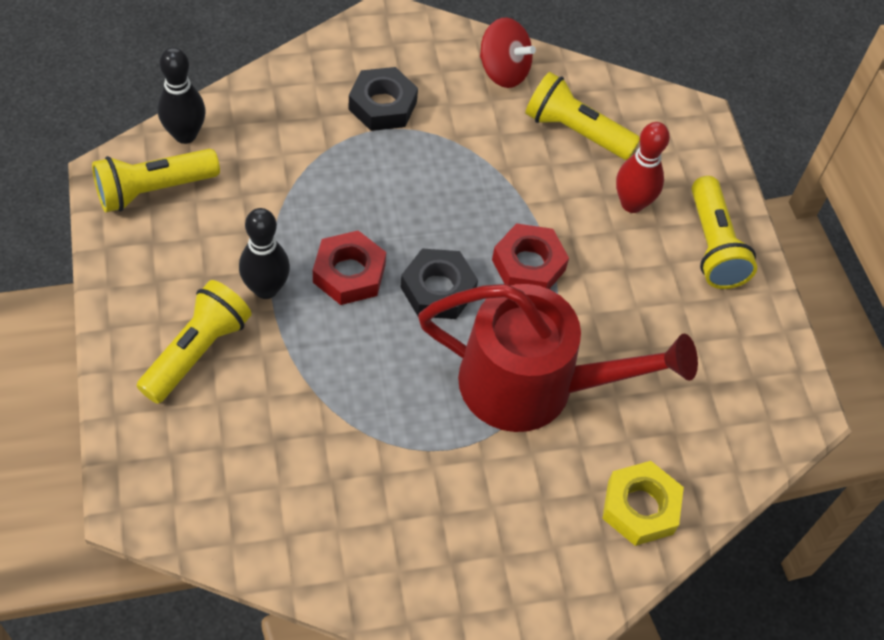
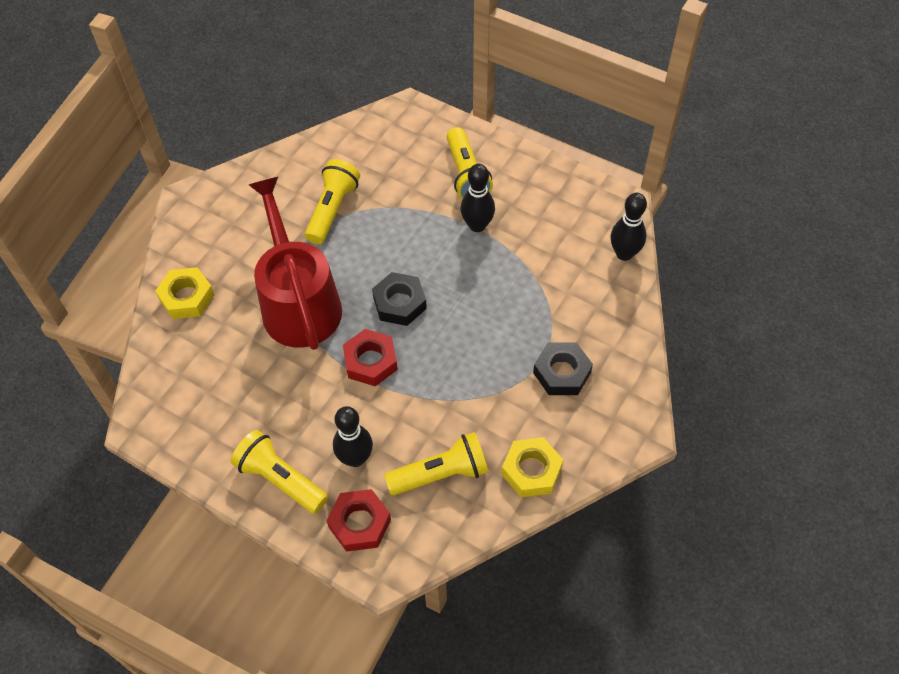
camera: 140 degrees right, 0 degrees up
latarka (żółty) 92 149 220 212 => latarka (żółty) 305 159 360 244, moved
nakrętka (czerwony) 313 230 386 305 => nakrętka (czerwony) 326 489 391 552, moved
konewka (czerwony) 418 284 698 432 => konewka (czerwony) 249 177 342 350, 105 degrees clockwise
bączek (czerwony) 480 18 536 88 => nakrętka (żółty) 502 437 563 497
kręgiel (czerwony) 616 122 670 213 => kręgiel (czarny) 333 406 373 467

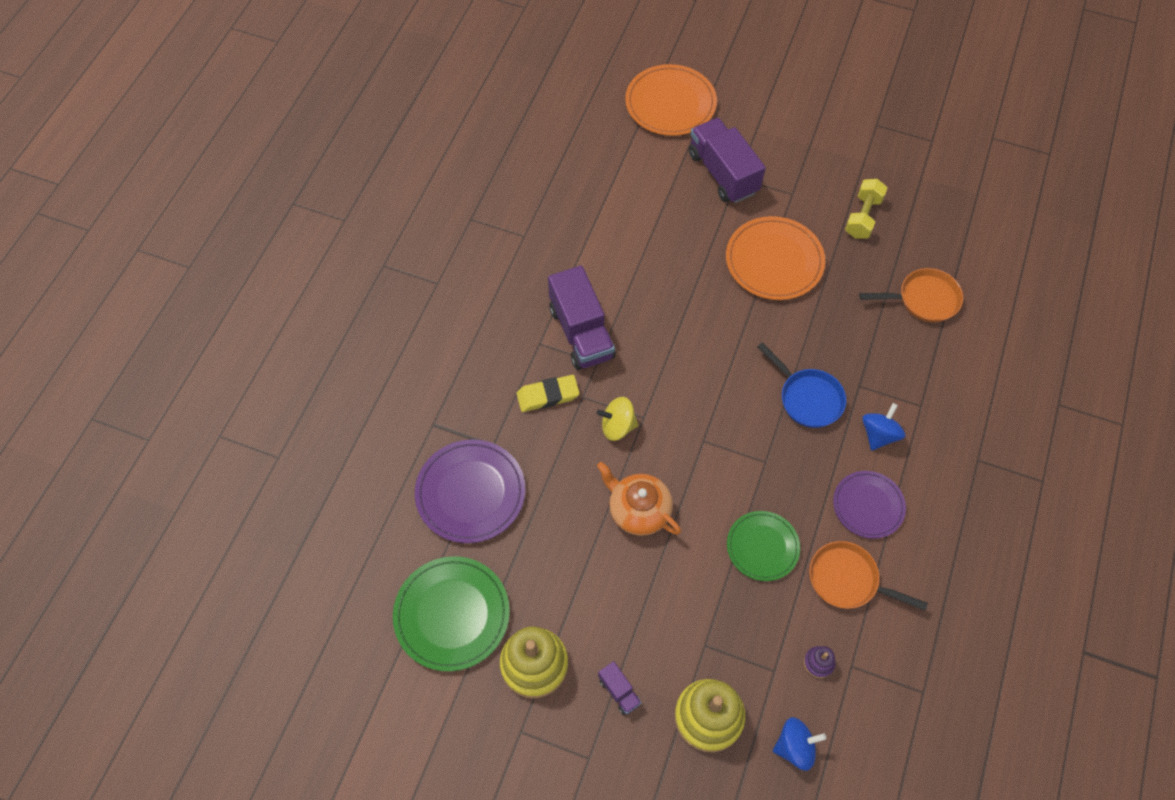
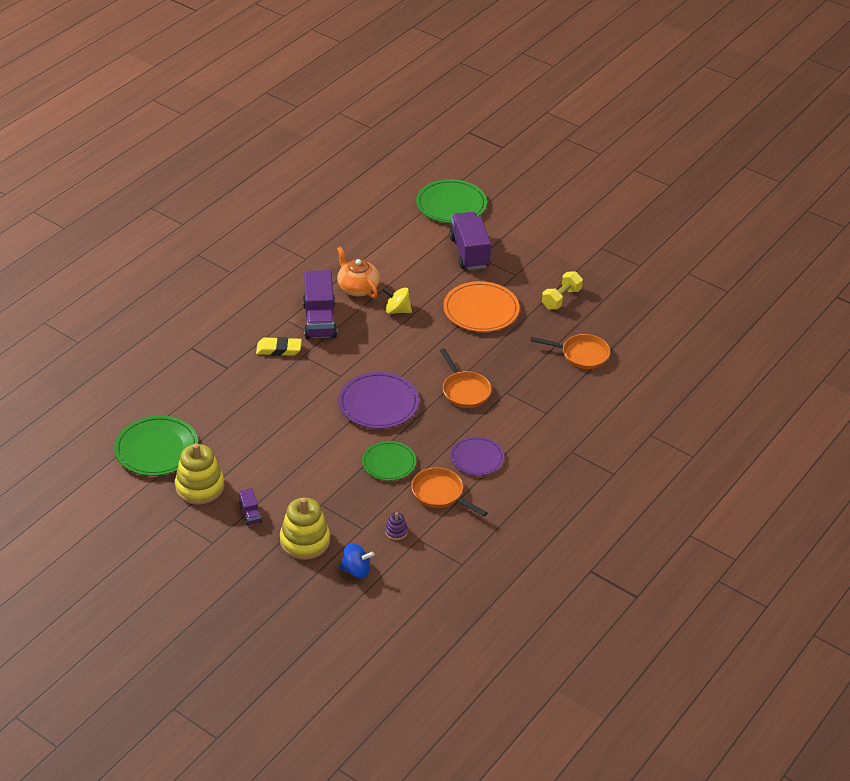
camera: 15 degrees right, 20 degrees down
talerz (fioletowy) 415 439 525 543 => talerz (fioletowy) 338 372 419 429, moved
bączek (żółty) 597 397 639 441 => bączek (żółty) 383 288 412 314, moved
imbryk (pomarańczowy) 597 462 681 536 => imbryk (pomarańczowy) 337 246 380 298, moved
talerz (pomarańczowy) 625 64 717 136 => talerz (zielony) 416 179 487 223
patelnia (niebieski) 757 342 846 428 => patelnia (pomarańczowy) 440 348 491 408
bączek (niebieski) 862 403 905 451 => nothing

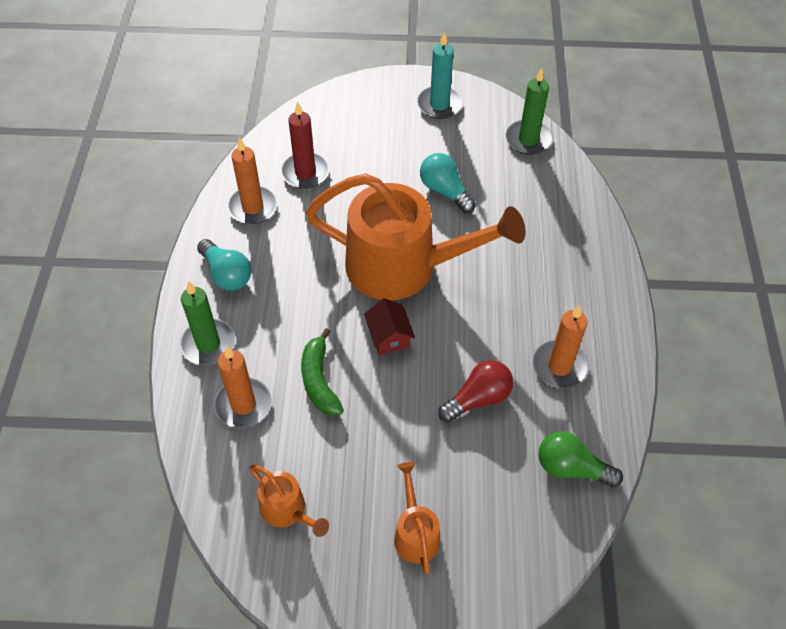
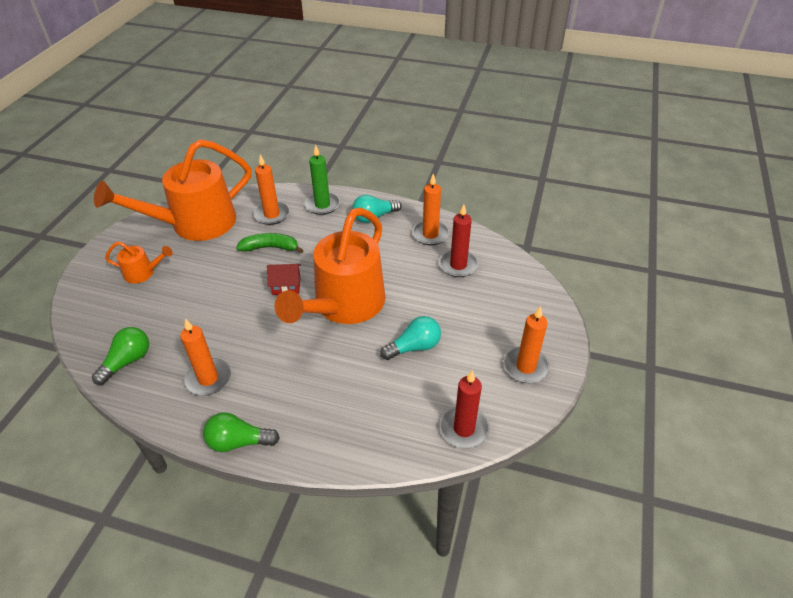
camera: 105 degrees right, 10 degrees down
konewka (pomarańczowy) 249 465 329 537 => konewka (pomarańczowy) 94 139 251 241, x2.30
świeca (turkusowy) 417 31 463 119 => świeca (pomarańczowy) 504 306 550 383
żarówka (czerwony) 438 360 513 423 => nothing
świeca (zielony) 506 68 553 155 => świeca (czerwony) 440 371 490 449
nothing => żarówka (zielony) 203 412 280 452

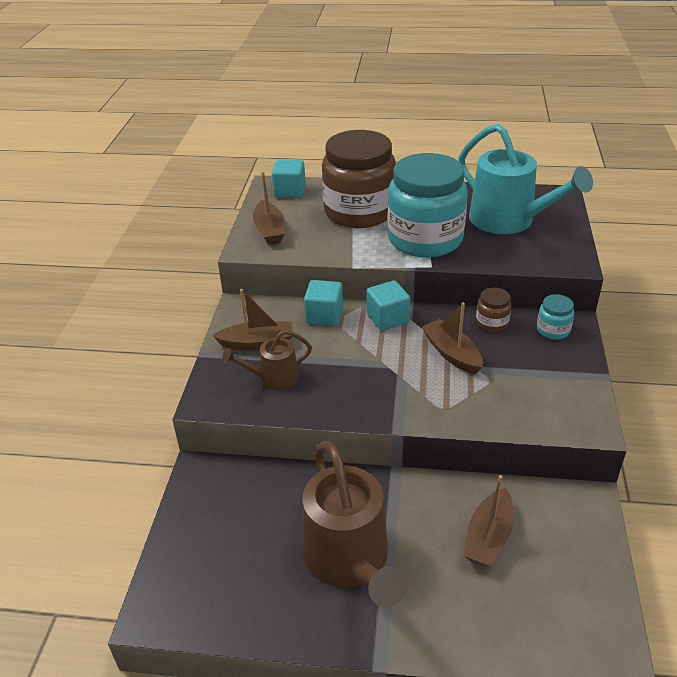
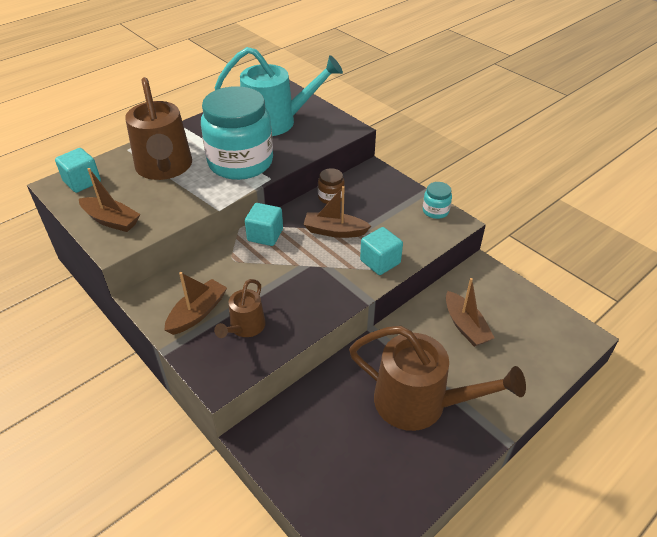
camera: 50 degrees left, 5 degrees up
sześcian (turkusowy) 304 280 343 326 => sześcian (turkusowy) 360 227 403 275, moved
słoik (brązowy) 322 130 396 228 => konewka (brązowy) 125 77 192 180
słoik (turkusowy) 537 294 574 340 => słoik (turkusowy) 423 182 452 219, moved

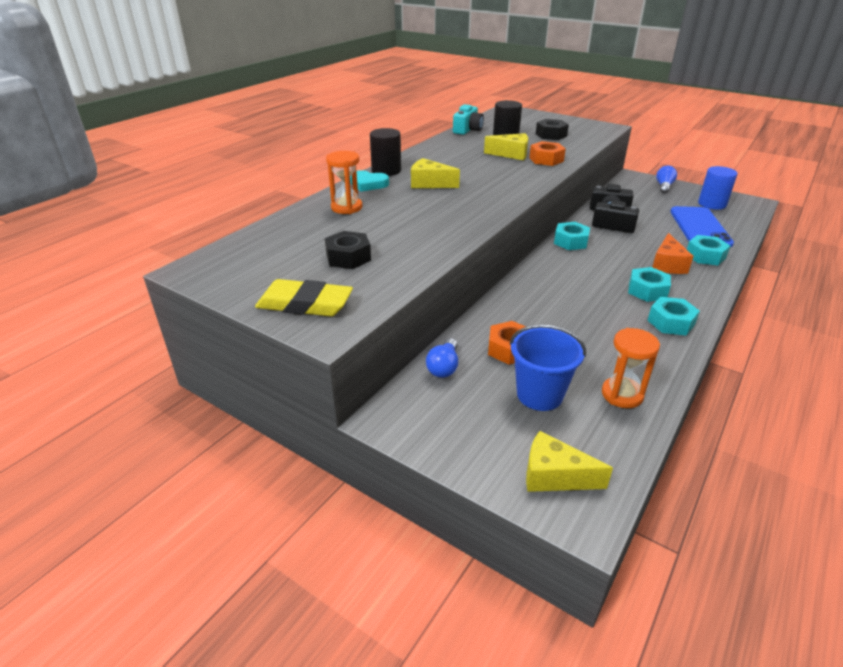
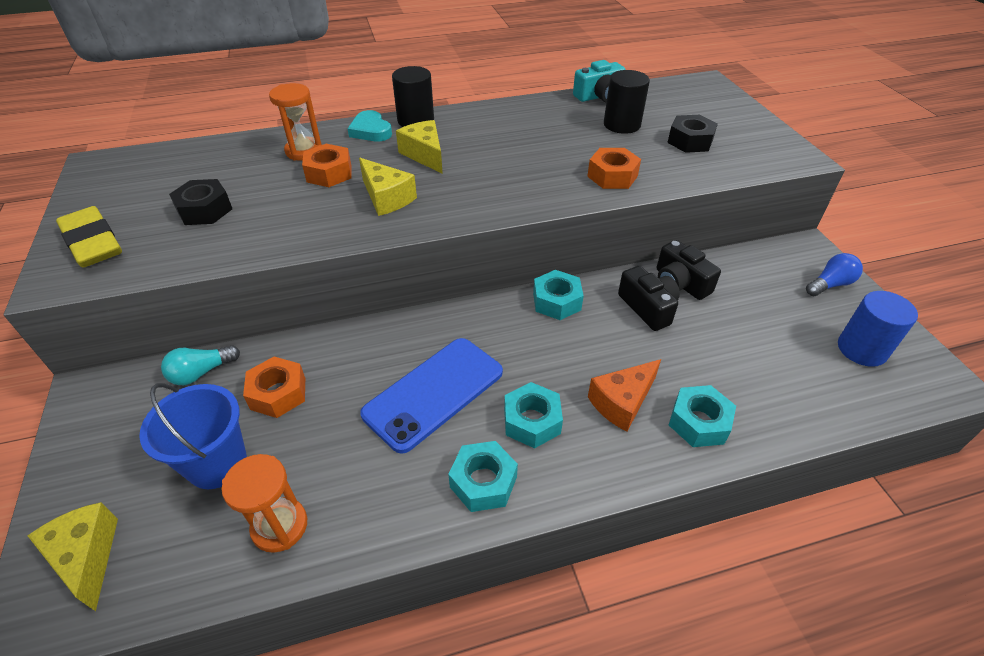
camera: 40 degrees right, 10 degrees up
żarówka (niebieski) 426 338 458 378 => żarówka (turkusowy) 161 345 240 385
ser (żółty) 484 133 528 160 => ser (żółty) 359 158 417 216, moved
telefon (niebieski) 670 206 734 247 => telefon (niebieski) 360 338 503 454, moved
nothing => nakrętka (pomarańczowy) 302 144 352 187

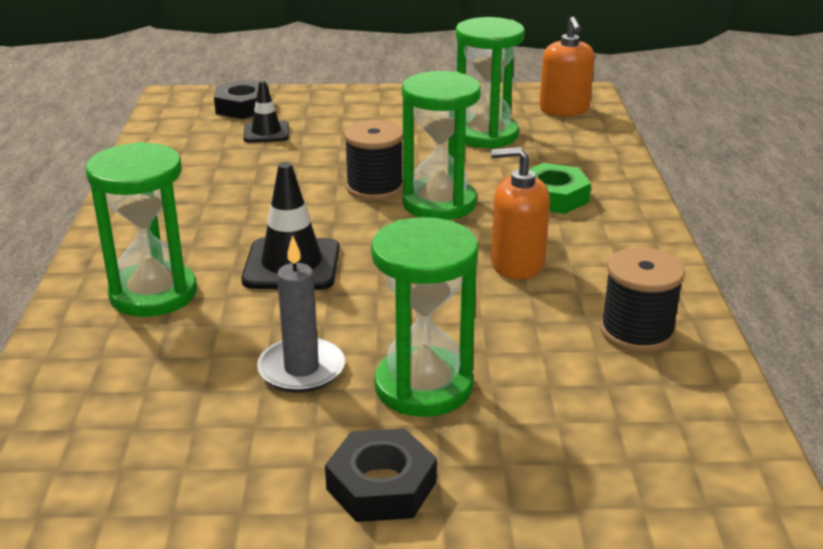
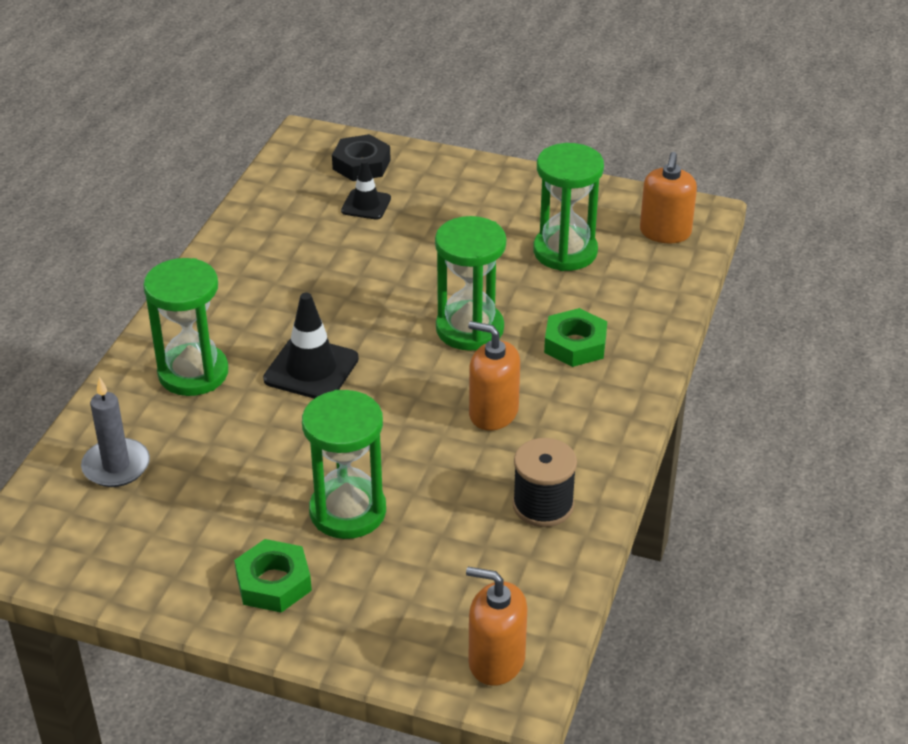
camera: 20 degrees right, 10 degrees up
świeca (szary) 257 235 345 393 => świeca (szary) 81 377 150 487, moved
nakrętka (czarny) 325 428 437 522 => nakrętka (zielony) 234 539 312 613
szpulka (czarny) 344 120 403 201 => nothing
nothing => dozownik mydła (pomarańczowy) 466 567 528 686

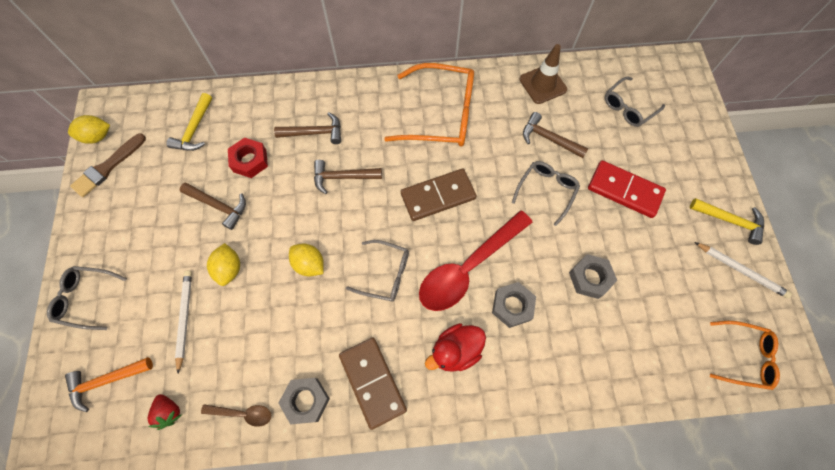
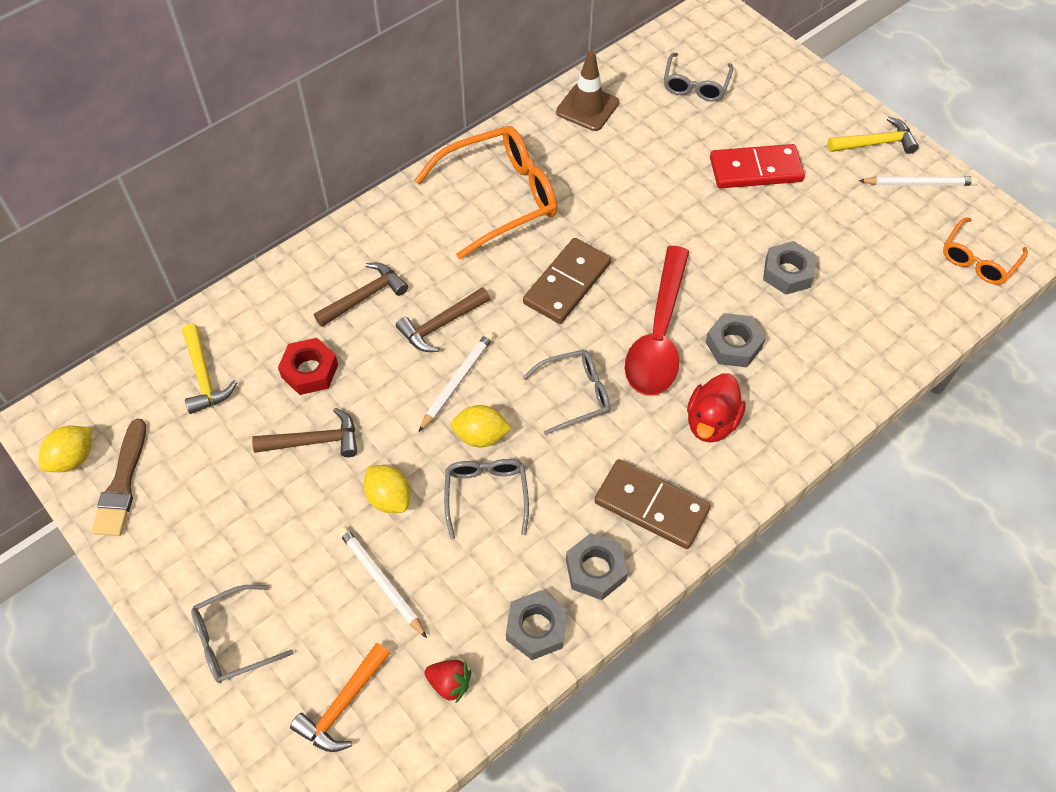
camera: 35 degrees left, 10 degrees down
łyżka (brązowy) 201 404 271 427 => nakrętka (szary) 506 590 567 660
okulary (szary) 512 161 580 226 => okulary (szary) 444 459 529 539, moved
młotek (brązowy) 523 112 589 158 => nothing
okulary (pomarańczowy) 710 321 780 390 => okulary (pomarańczowy) 943 218 1028 285, 150 degrees clockwise
nothing => ołówek (biały) 419 332 494 432

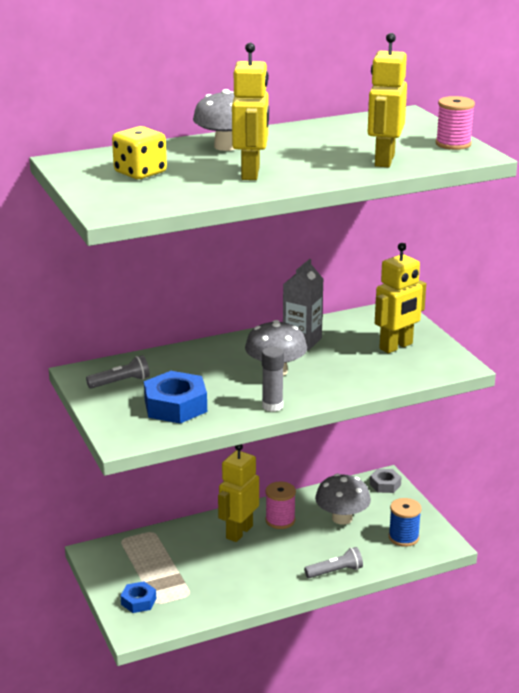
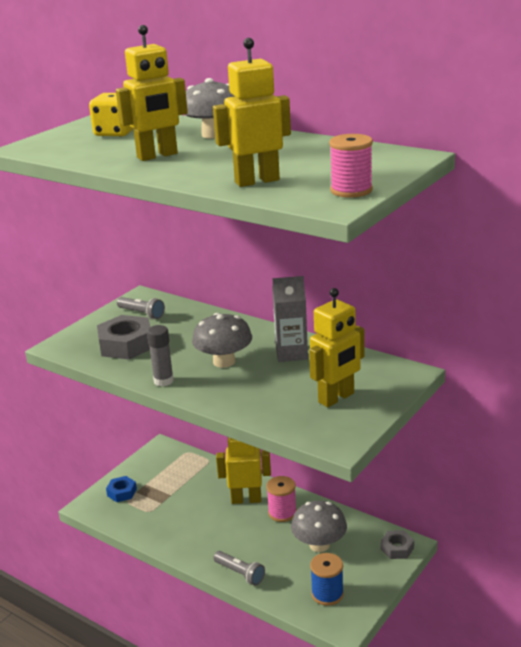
camera: 60 degrees right, 0 degrees up
nakrętka (niebieski) 144 371 207 424 => nakrętka (szary) 97 315 150 360
robot (żółty) 375 243 426 353 => robot (żółty) 309 288 365 407, 60 degrees counterclockwise

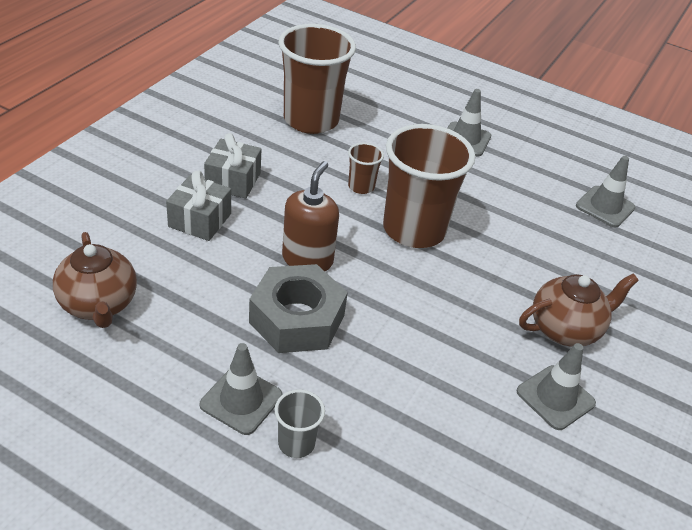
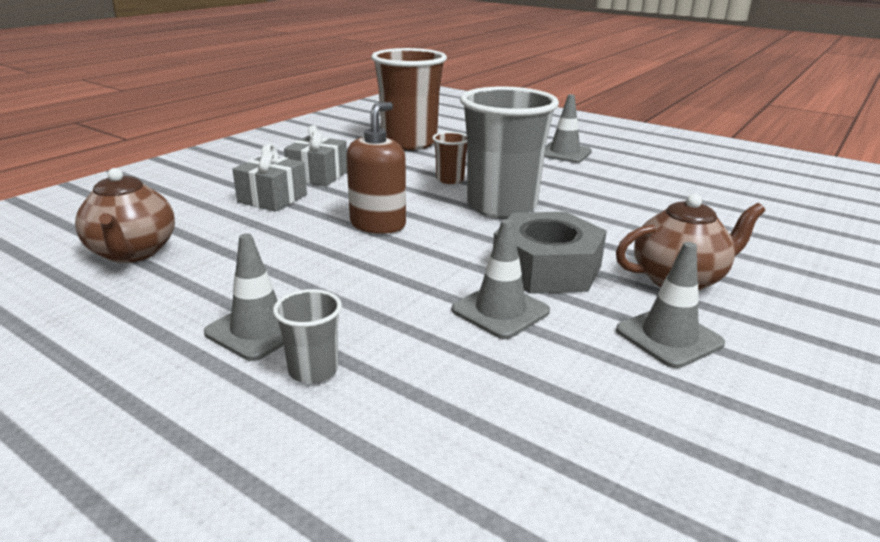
camera: 10 degrees right, 15 degrees down
nakrętka (szary) 249 264 348 353 => nakrętka (szary) 493 212 607 294, moved
szklanka (brązowy) 383 124 475 248 => szklanka (szary) 460 86 559 219
pachołek (szary) 576 156 635 227 => pachołek (szary) 452 219 550 339, moved

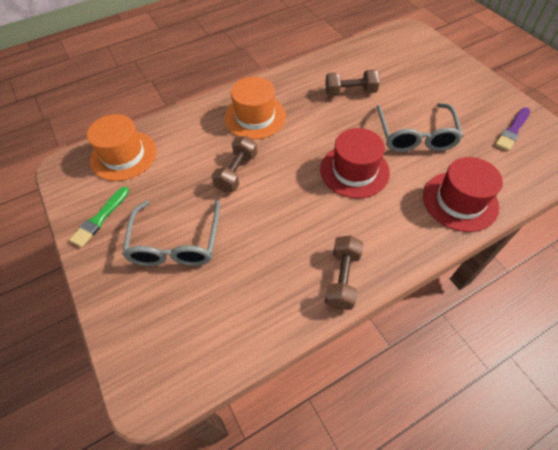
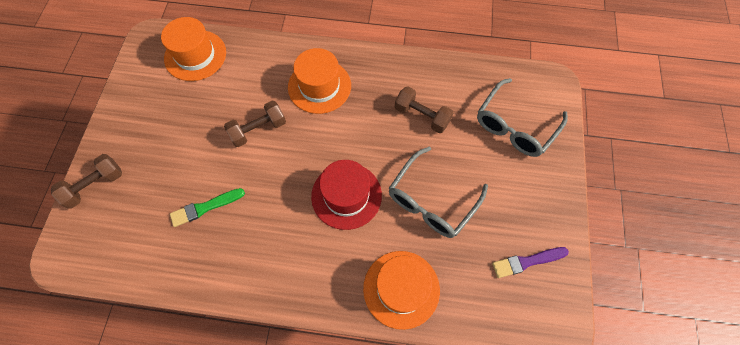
camera: 35 degrees right, 10 degrees up
pędzel (zielony) 69 187 129 247 => pędzel (zielony) 170 188 245 227, moved
okulary (szary) 122 200 220 266 => okulary (szary) 477 78 568 157, moved
hantel (brązowy) 325 235 364 310 => hantel (brązowy) 51 154 122 209, moved
kapelusz (czerwony) 423 157 503 232 => kapelusz (pomarańczowy) 363 251 440 330

